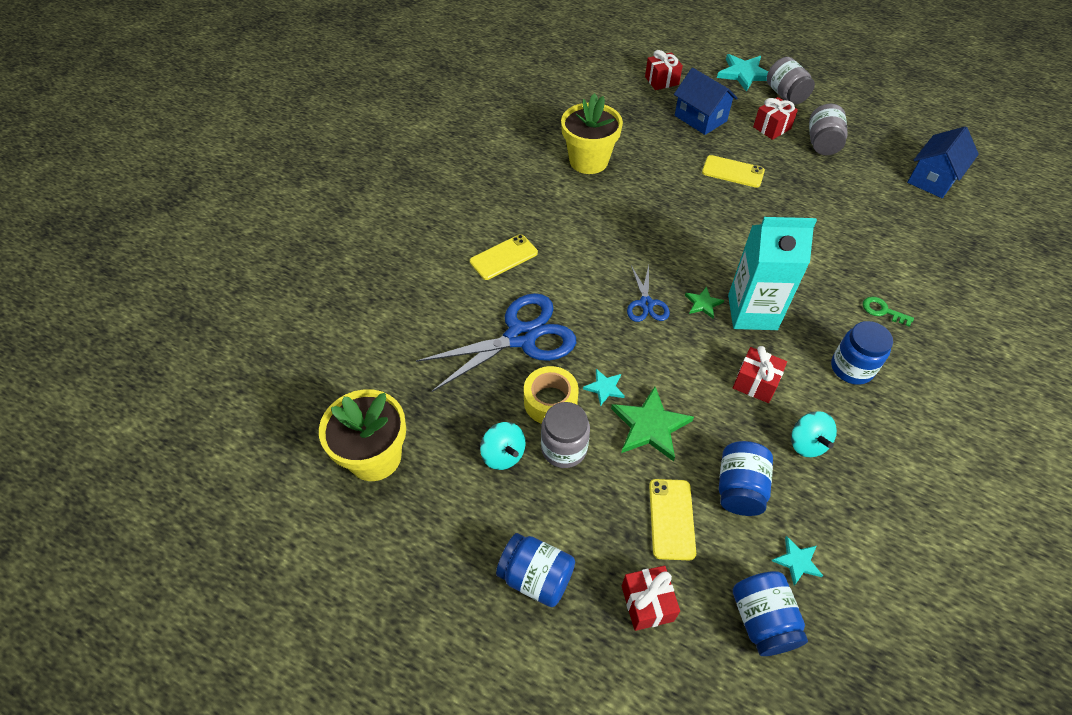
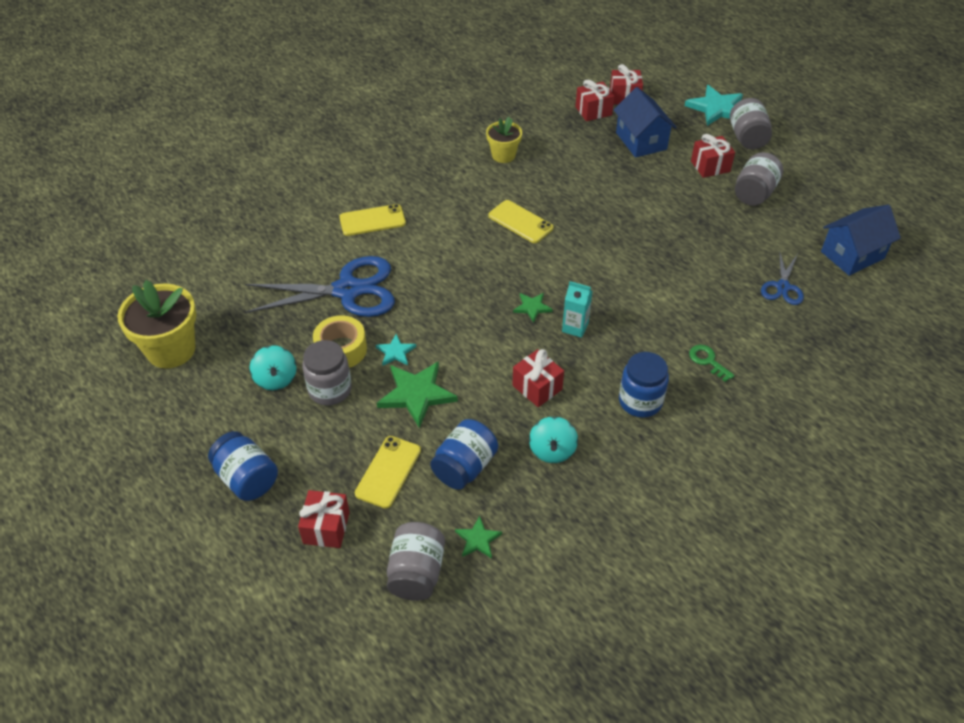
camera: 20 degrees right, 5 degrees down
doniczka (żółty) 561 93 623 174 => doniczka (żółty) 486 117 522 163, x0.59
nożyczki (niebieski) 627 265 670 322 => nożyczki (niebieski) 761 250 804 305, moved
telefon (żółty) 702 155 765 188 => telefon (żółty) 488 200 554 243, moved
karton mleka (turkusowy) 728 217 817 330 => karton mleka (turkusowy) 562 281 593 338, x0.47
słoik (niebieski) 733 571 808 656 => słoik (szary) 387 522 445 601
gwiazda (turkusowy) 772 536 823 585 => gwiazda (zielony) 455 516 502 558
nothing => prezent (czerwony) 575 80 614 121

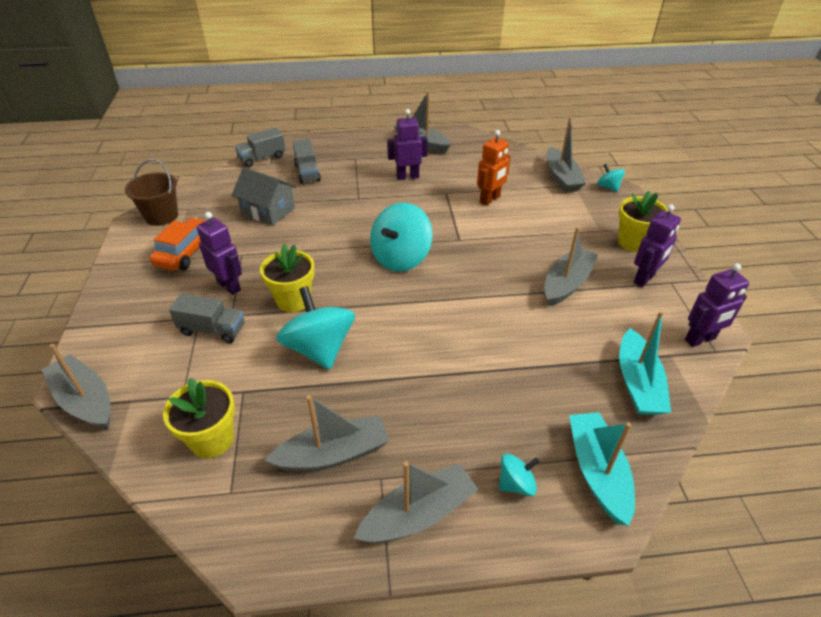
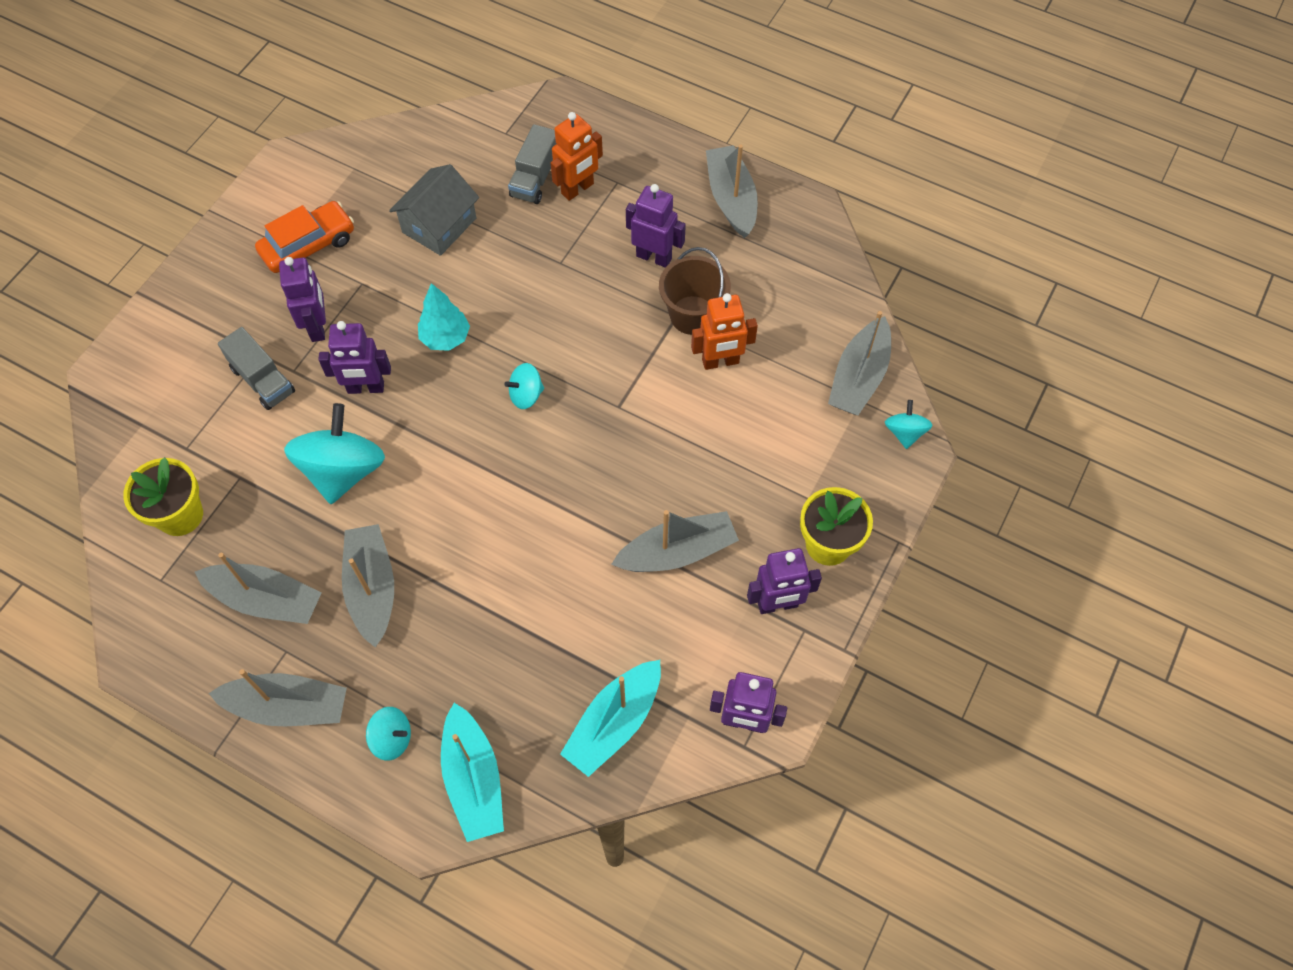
camera: 35 degrees right, 20 degrees up
łódka (szary) 42 344 110 429 => łódka (szary) 342 524 394 647, moved
wiadro (brązowy) 125 159 178 226 => wiadro (brązowy) 659 247 731 335, moved
domek (szary) 232 167 296 226 => domek (szary) 389 164 479 256, 60 degrees clockwise
ciężarówka (szary) 235 128 286 167 => nothing
doniczka (żółty) 260 244 315 312 => robot (fioletowy) 318 321 391 394
bączek (turkusowy) 370 203 433 271 => bączek (turkusowy) 504 363 544 409, x0.49
łódka (turkusowy) 569 412 635 526 => łódka (turkusowy) 441 703 504 842, 135 degrees clockwise
nothing => drzewko (turkusowy) 418 283 470 351
nothing => robot (pomarańczowy) 551 112 603 201

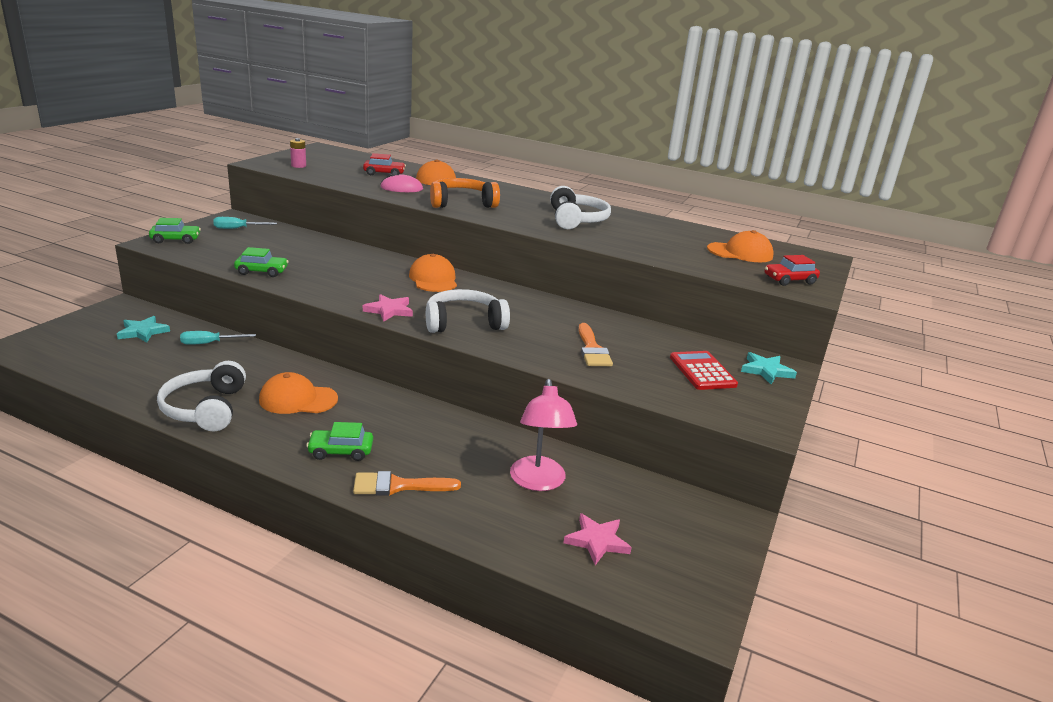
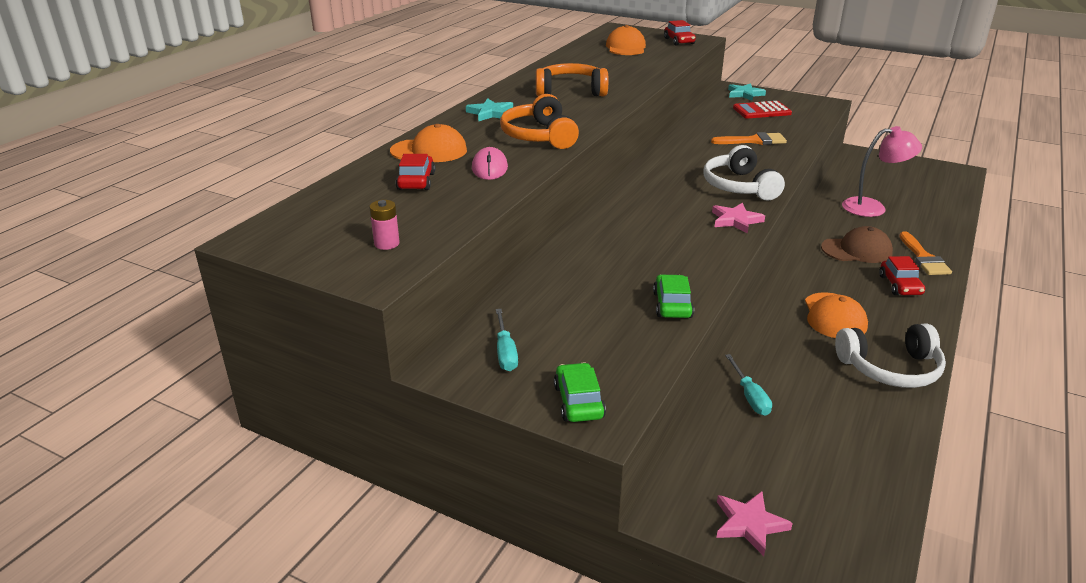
camera: 85 degrees left, 5 degrees up
gwiazda (turkusowy) 117 316 170 343 => gwiazda (turkusowy) 466 98 513 122, moved
samochód (zielony) 306 422 373 461 => samochód (czerwony) 879 256 925 295
czapka (pomarańczowy) 409 254 457 292 => nothing
słuchawki (biały) 550 186 611 229 => słuchawki (pomarańczowy) 536 63 608 96
gwiazda (różowy) 563 513 632 565 => gwiazda (różowy) 716 491 793 556, moved
nothing => czapka (brązowy) 821 226 893 263

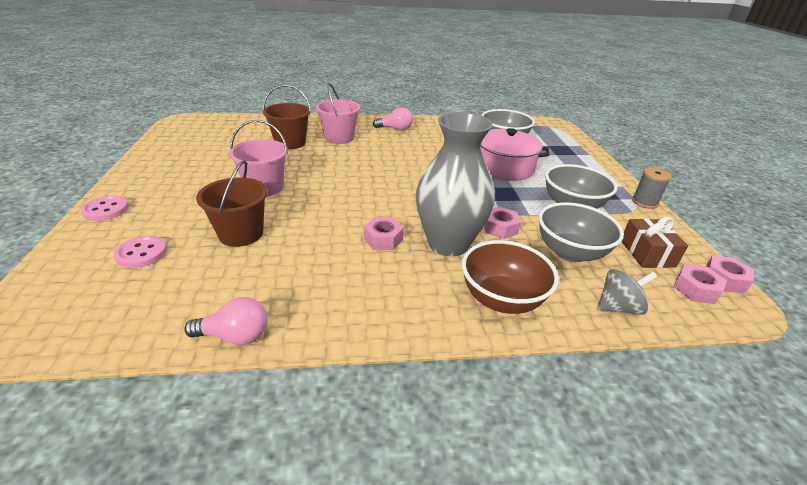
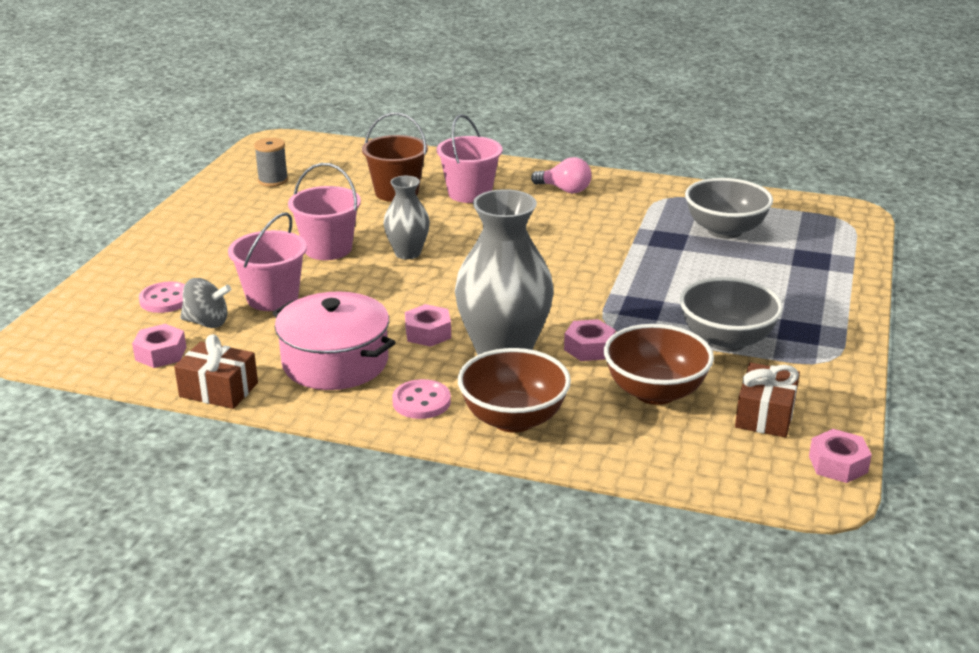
camera: 25 degrees right, 5 degrees down
guzik (różowy) 81 195 129 221 => guzik (różowy) 392 379 451 419, moved
żarówka (różowy) 184 297 268 345 => prezent (brązowy) 174 334 258 409
wiadro (brązowy) 196 160 268 247 => wiadro (różowy) 228 212 307 311
garnek (różowy) 480 128 549 181 => garnek (różowy) 272 291 396 390, moved
miska (szary) 539 202 624 262 => miska (brązowy) 604 324 714 405
bączek (szary) 597 269 657 315 => bączek (szary) 180 278 231 328, moved
szpulka (szary) 632 167 672 209 => szpulka (szary) 254 138 288 187, moved
nakrętka (różowy) 673 264 727 304 => nakrętka (różowy) 132 324 187 368, moved
nothing => wazon (szary) 384 176 430 260

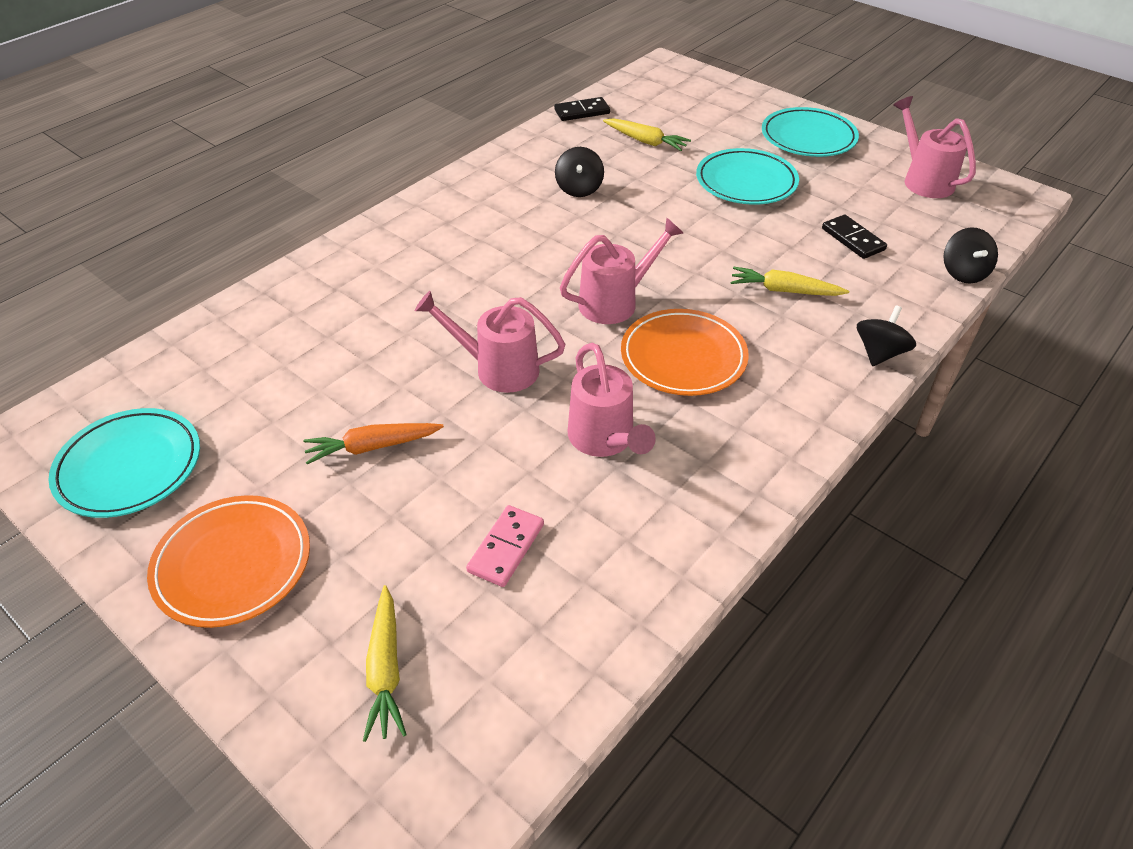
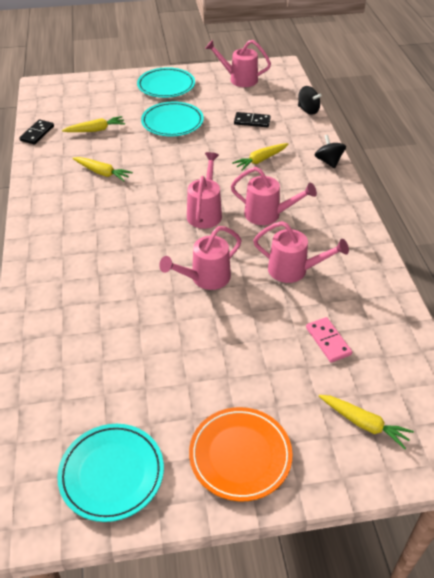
camera: 50 degrees left, 0 degrees up
marchewka (pomarańczowy) 303 423 444 464 => nothing
bączek (czarny) 555 147 604 197 => marchewka (żółty) 73 157 133 181
talerz (pomarańczowy) 621 309 749 396 => konewka (różowy) 231 167 317 225

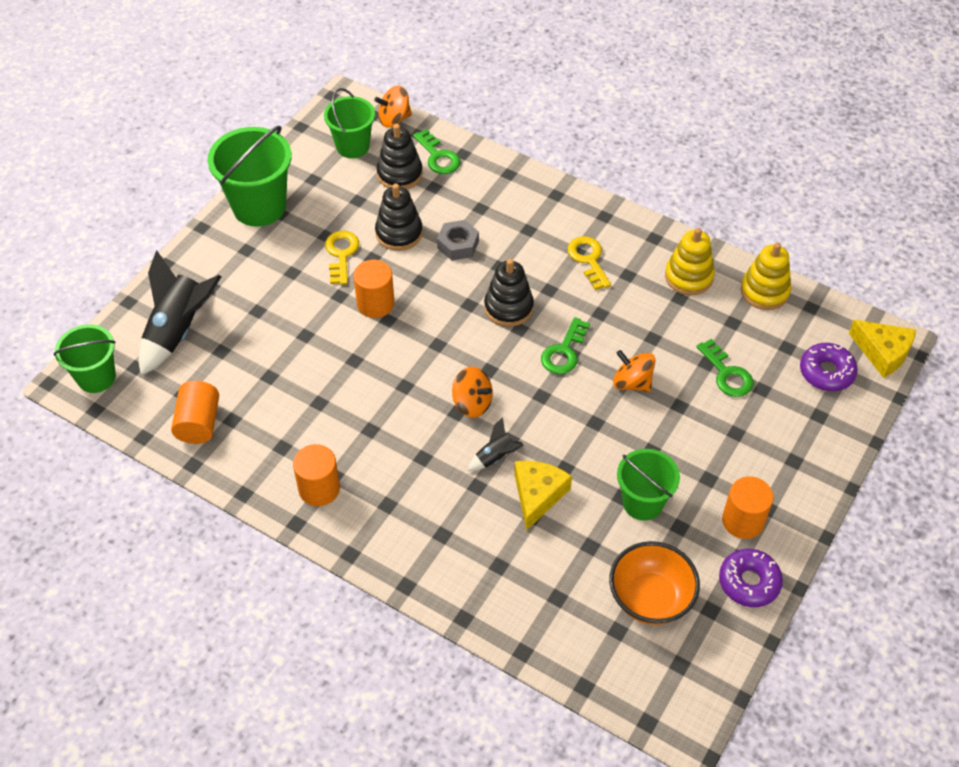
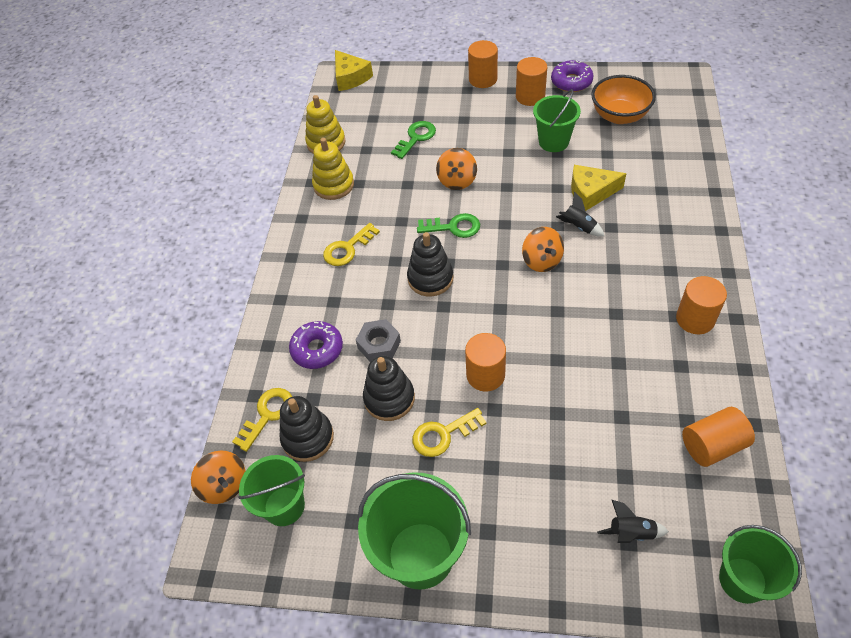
camera: 110 degrees left, 0 degrees up
rakieta (czarny) 138 250 222 375 => rakieta (czarny) 597 499 669 543, x0.48
klucz (zielony) 413 129 460 174 => klucz (żółty) 232 388 292 452
bączek (pomarańczowy) 452 367 493 418 => bączek (pomarańczowy) 522 227 564 272, 150 degrees clockwise
donut (fioletowy) 800 343 858 391 => donut (fioletowy) 289 321 343 369, moved
ser (żółty) 849 319 916 378 => ser (żółty) 335 50 373 91, 135 degrees clockwise
nothing => walec (pomarańczowy) 468 40 498 88

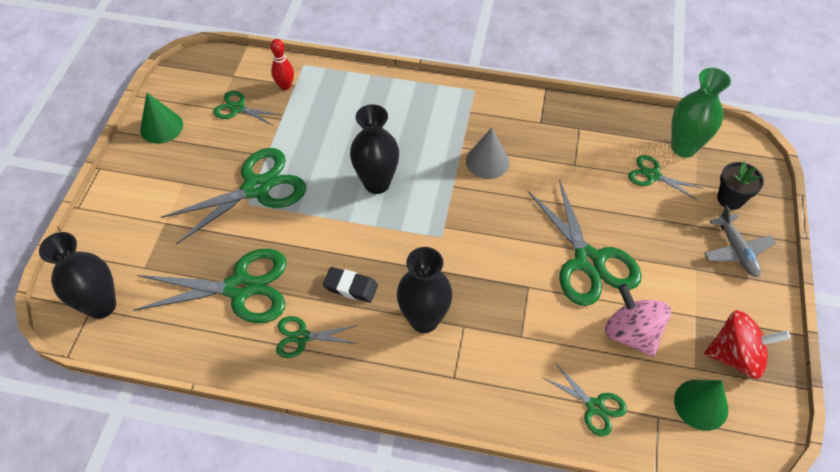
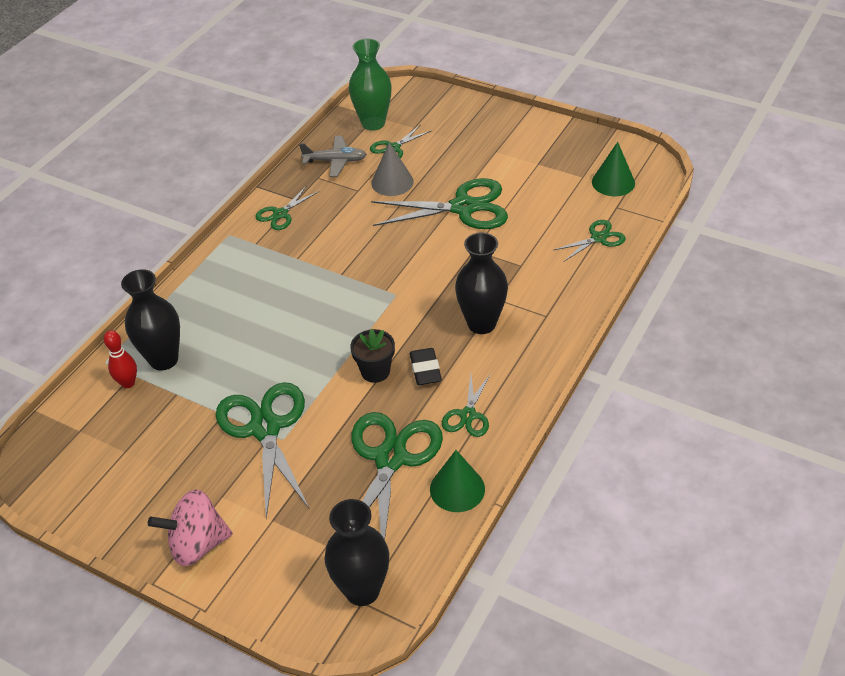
camera: 70 degrees left, 10 degrees down
stożek (zielony) 140 93 183 144 => stożek (zielony) 430 450 485 512, moved
nożyczki (zielony) 213 91 282 126 => nożyczki (zielony) 255 185 319 230, moved
gumka do mazania (czarny) 323 267 378 303 => gumka do mazania (czarny) 410 348 442 385, 45 degrees counterclockwise
wazon (czarny) 350 104 399 194 => wazon (czarny) 121 269 180 371, moved
stożek (szary) 466 128 510 179 => stożek (szary) 371 142 414 196, moved
bączek (różowy) 605 284 671 357 => bączek (różowy) 148 489 233 566, moved
samolot (szary) 704 206 776 277 => samolot (szary) 299 136 367 177, moved
bączek (czerwony) 704 310 791 379 => nothing
doniczka (czarny) 717 162 764 210 => doniczka (czarny) 350 329 395 383, moved

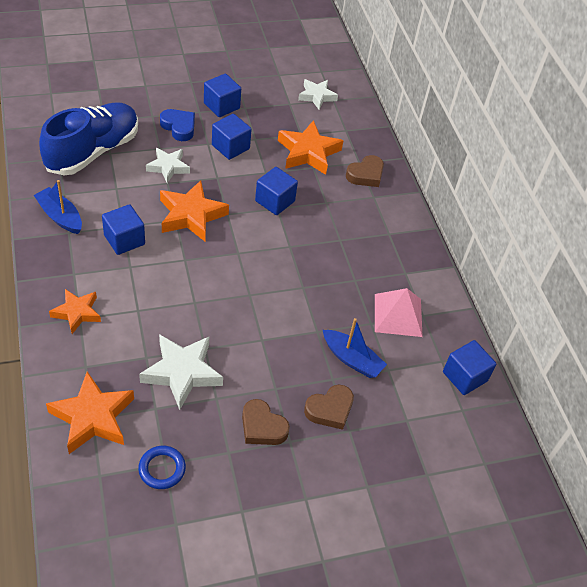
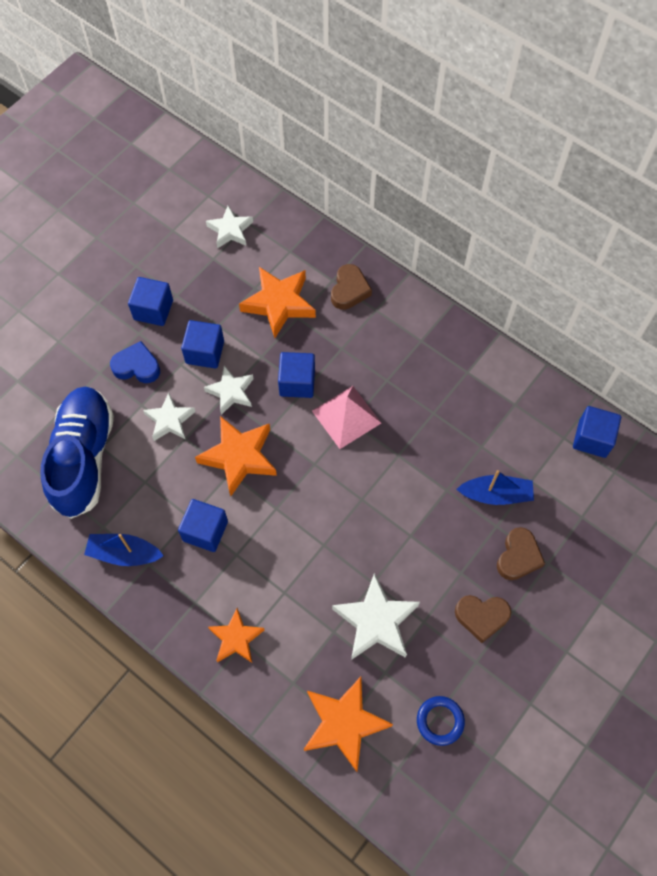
camera: 30 degrees left, 15 degrees up
piramida (różowy) 375 288 423 337 => piramida (różowy) 312 386 381 449, moved
nothing => gwiazda (biały) 204 366 254 415

